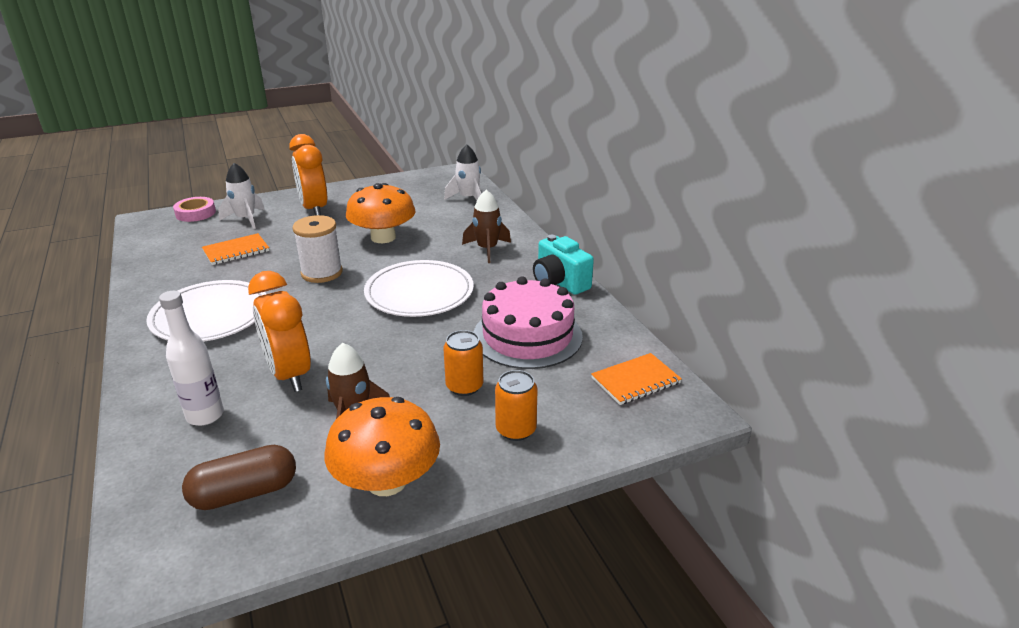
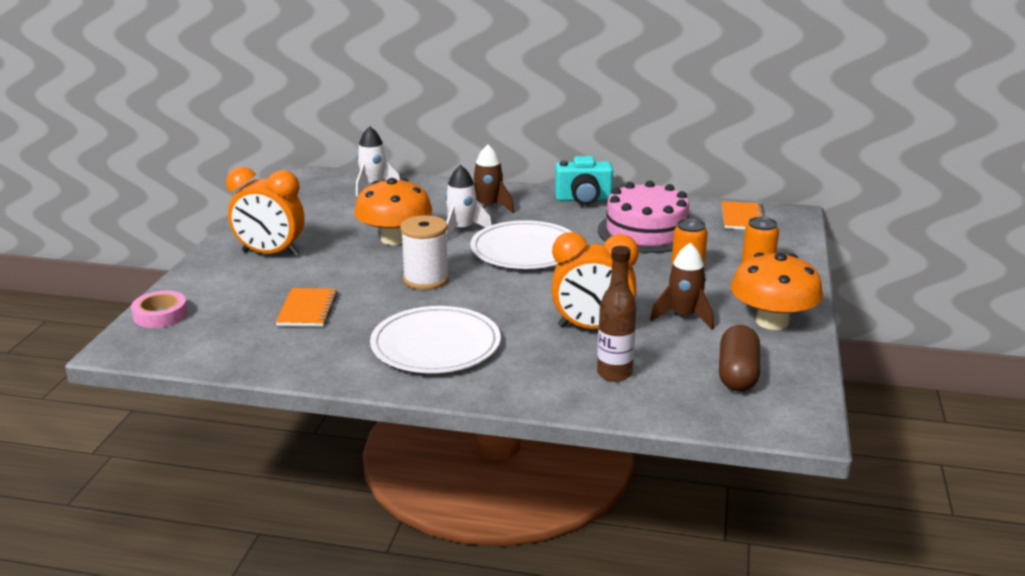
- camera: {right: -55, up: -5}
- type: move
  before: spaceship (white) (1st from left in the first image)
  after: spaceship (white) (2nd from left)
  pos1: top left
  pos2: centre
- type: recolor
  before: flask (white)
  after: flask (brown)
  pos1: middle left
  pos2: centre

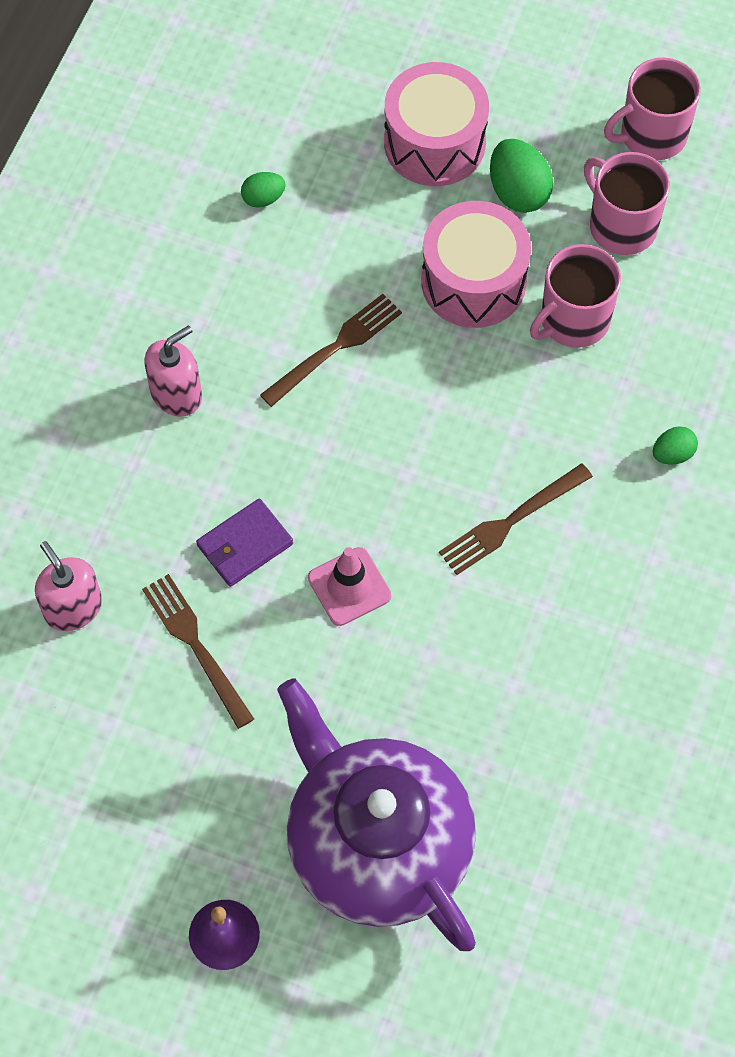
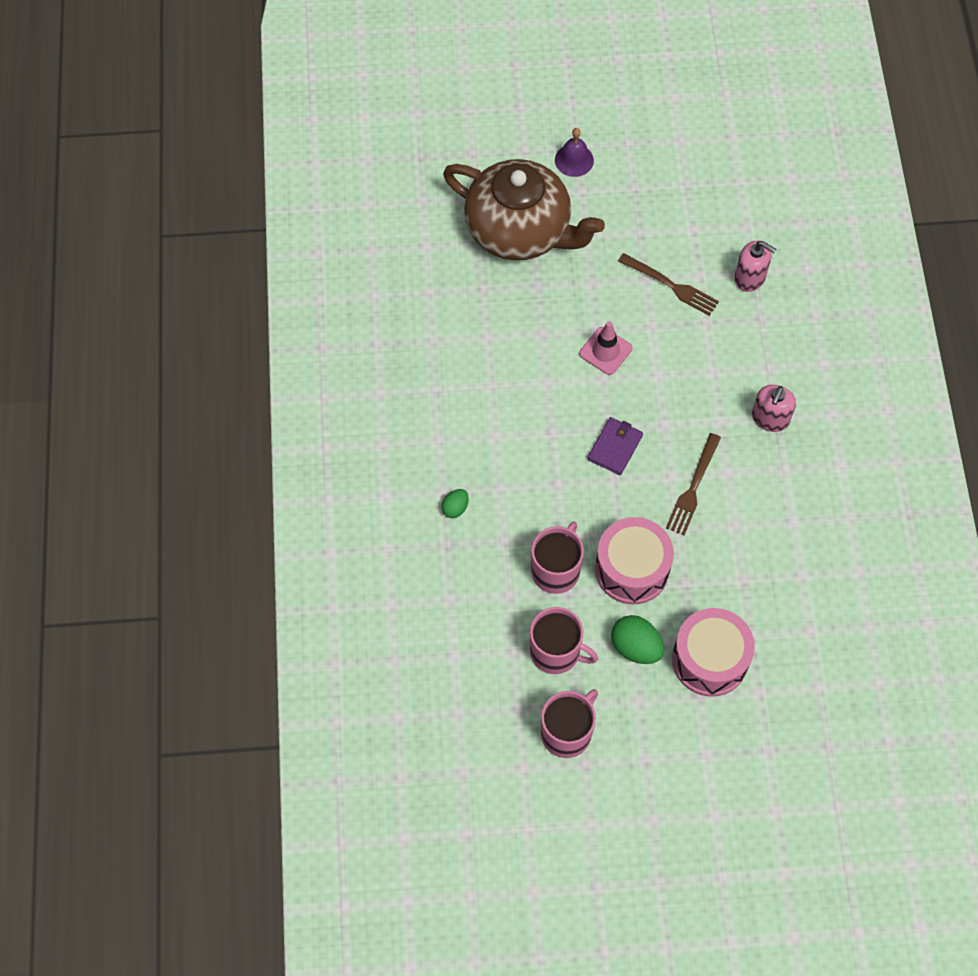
- camera: {right: 155, up: 0}
- type: recolor
  before: teapot (royal purple)
  after: teapot (brown)
  pos1: bottom centre
  pos2: top centre
- type: move
  before: wallet (royal purple)
  pos1: middle left
  pos2: centre
- type: delete
  before: egg shape (leaf-green) (1st from left)
  pos1: top centre
- type: delete
  before: table fork (brown) (3rd from left)
  pos1: middle right

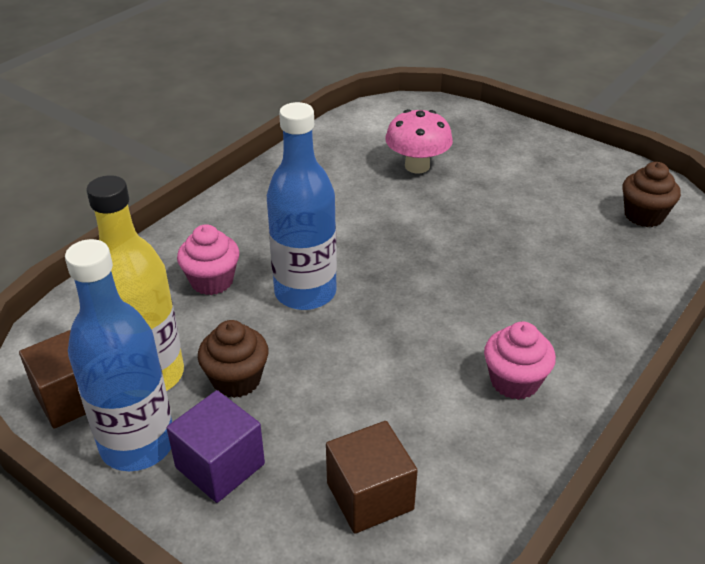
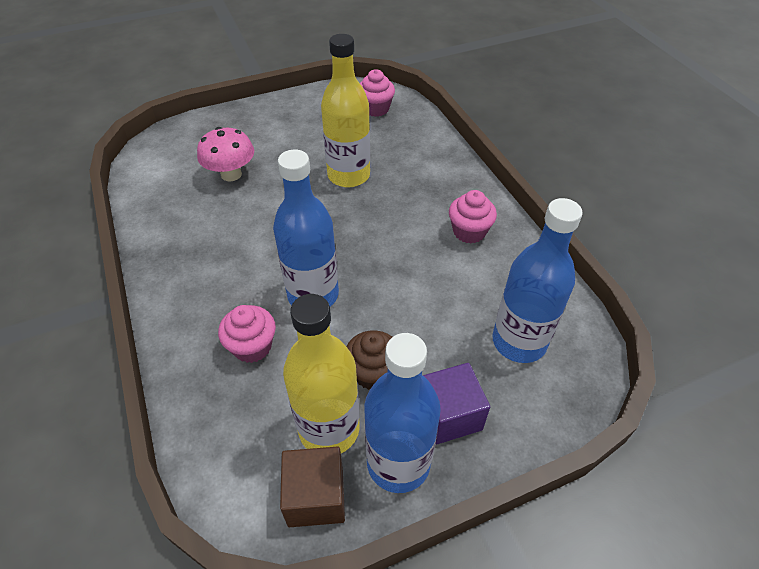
- camera: {right: -60, up: 10}
- type: insert
  after: flask (bright yellow) (2nd from left)
  pos2: top centre
- type: recolor
  before: fairy cake (brown) (2nd from left)
  after: fairy cake (rose-pink) (2nd from left)
  pos1: middle right
  pos2: top centre
- type: replace
  before: block (brown) (2nd from left)
  after: flask (cobalt) (3rd from left)
  pos1: bottom centre
  pos2: middle right

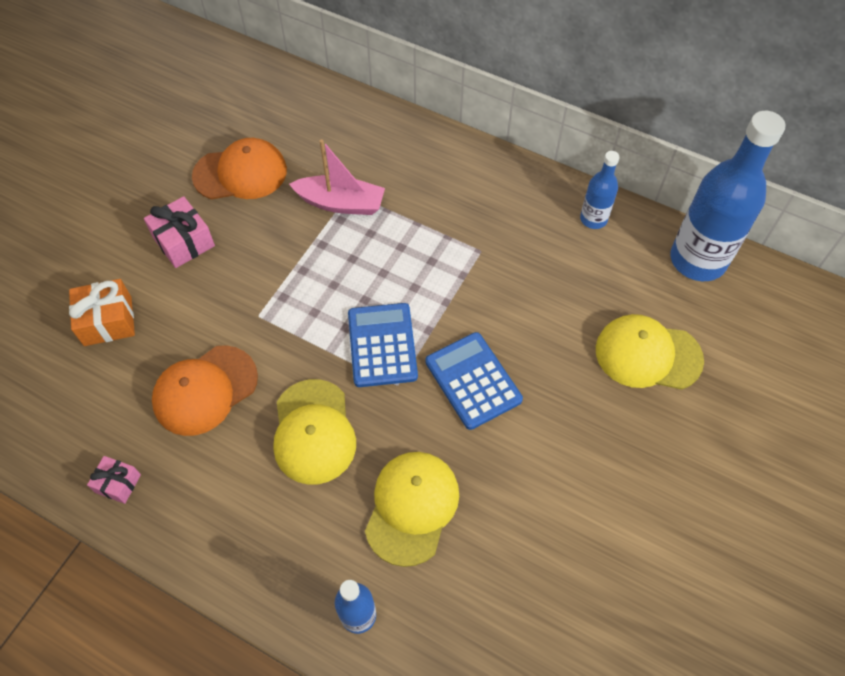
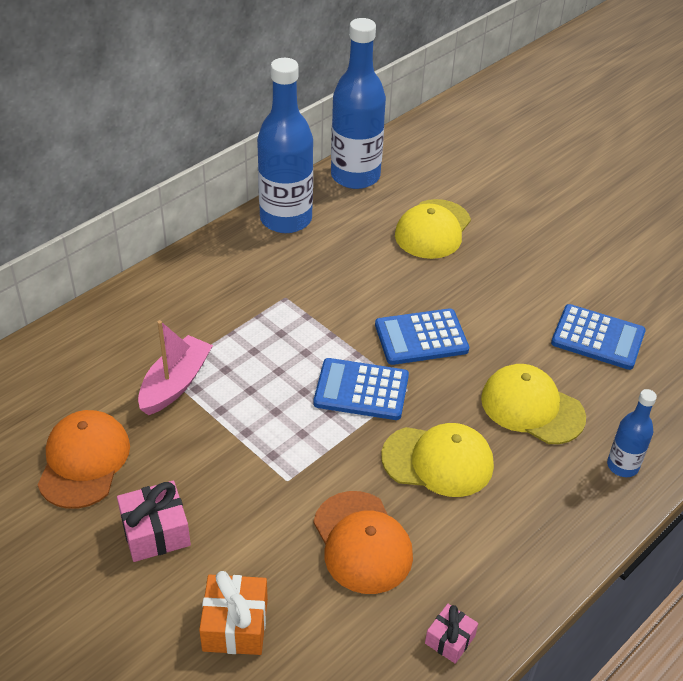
- camera: {right: -75, up: -15}
- type: resize
  before: flask (cobalt) (2nd from left in the first image)
  pos1: top right
  pos2: top centre
  scale: 2.01
- type: insert
  after: calculator (cobalt) (3rd from left)
  pos2: middle right

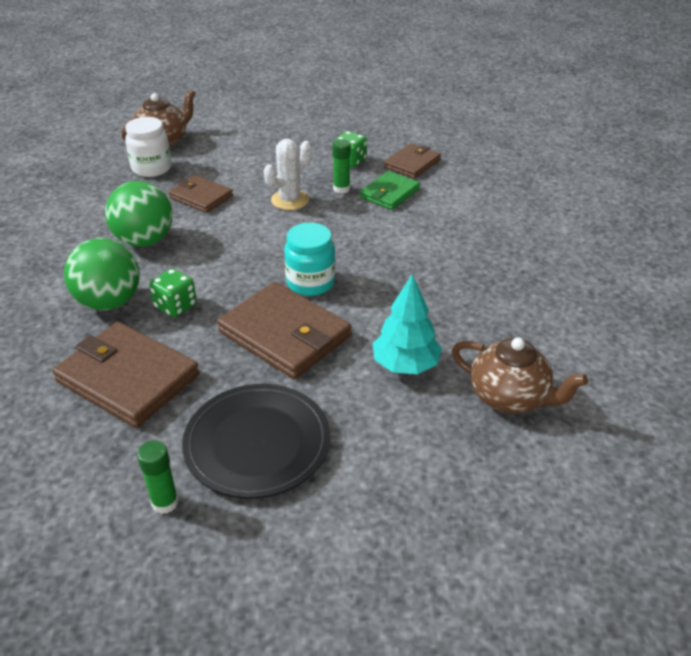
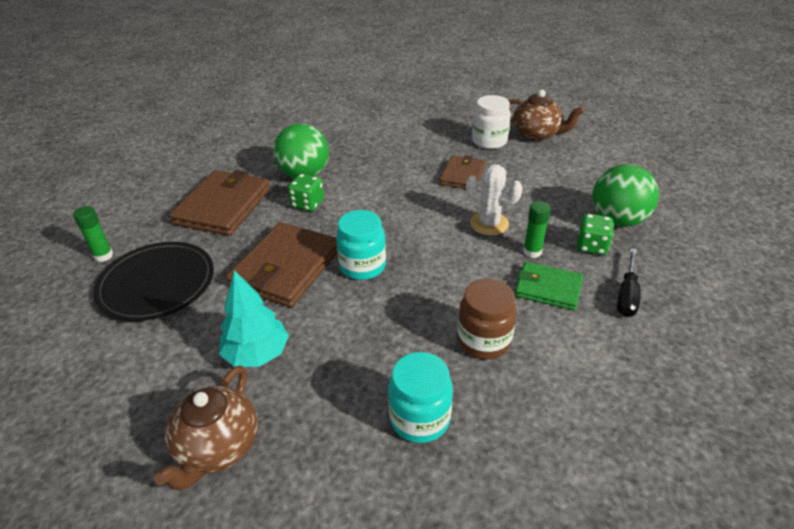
- camera: {right: 75, up: 0}
- type: insert
  after: preserve jar (turquoise) (2nd from left)
  pos2: bottom centre
- type: insert
  after: preserve jar (brown)
  pos2: centre
- type: move
  before: ball (leaf-green) (2nd from left)
  pos1: top left
  pos2: middle right
- type: replace
  before: wallet (brown) (4th from left)
  after: flat screwdriver (jet-black)
  pos1: top centre
  pos2: middle right

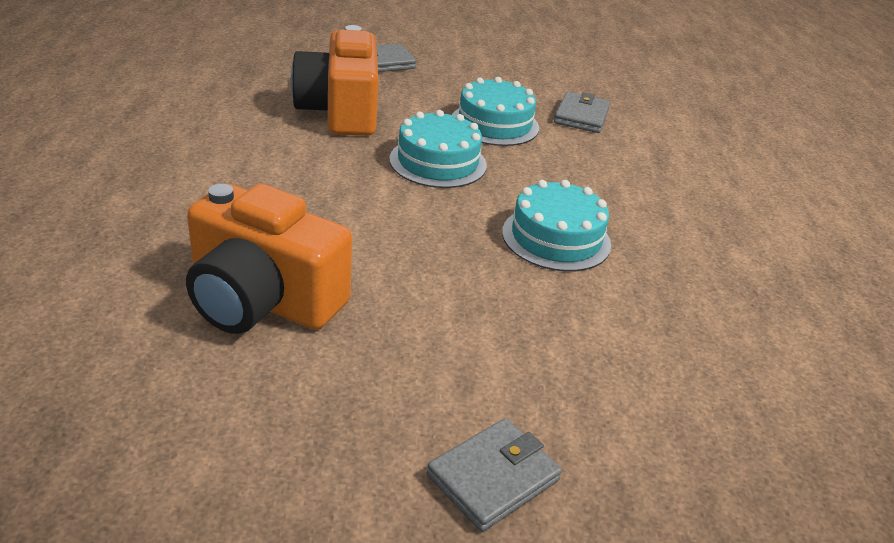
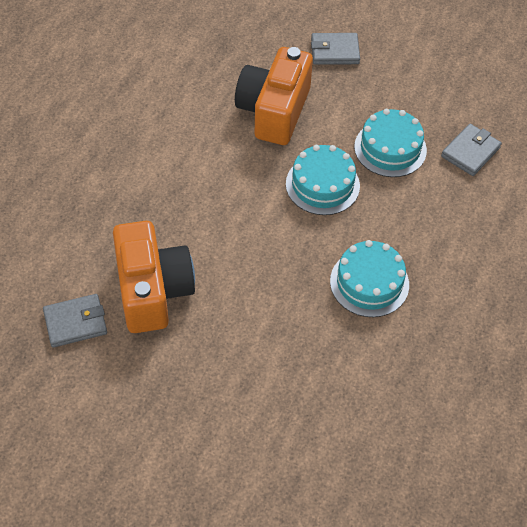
- camera: {right: 25, up: 20}
- type: move
  before: wallet (grey) (2nd from left in the first image)
  after: wallet (grey) (1st from left)
  pos1: bottom centre
  pos2: middle left
- type: rotate
  before: photo camera (bright orange) (1st from left)
  pos1: middle left
  pos2: middle left
  turn: -150

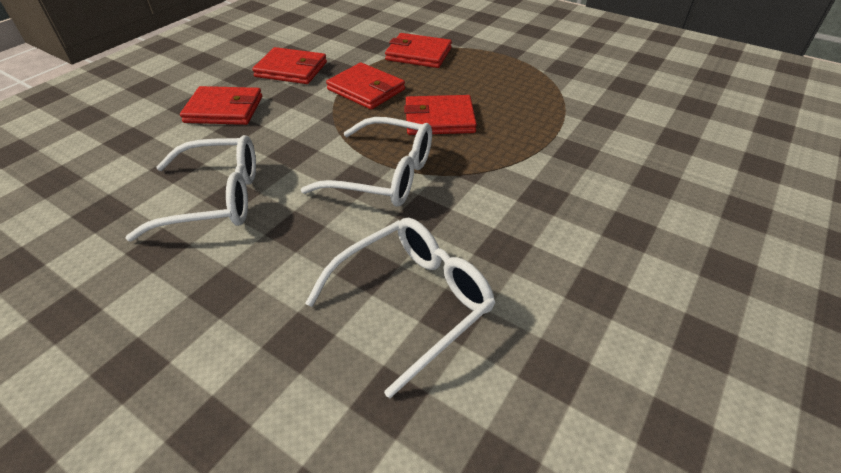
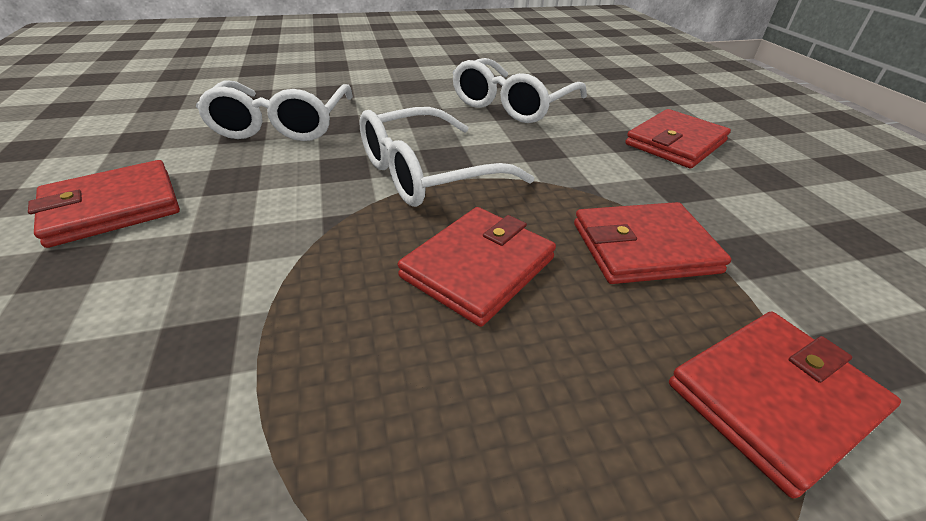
- camera: {right: 130, up: -5}
- type: move
  before: wallet (red) (2nd from left in the first image)
  after: wallet (red) (1st from left)
  pos1: top centre
  pos2: middle left

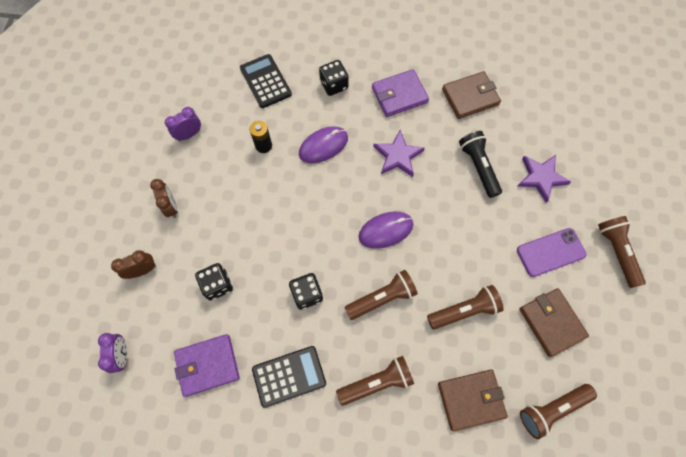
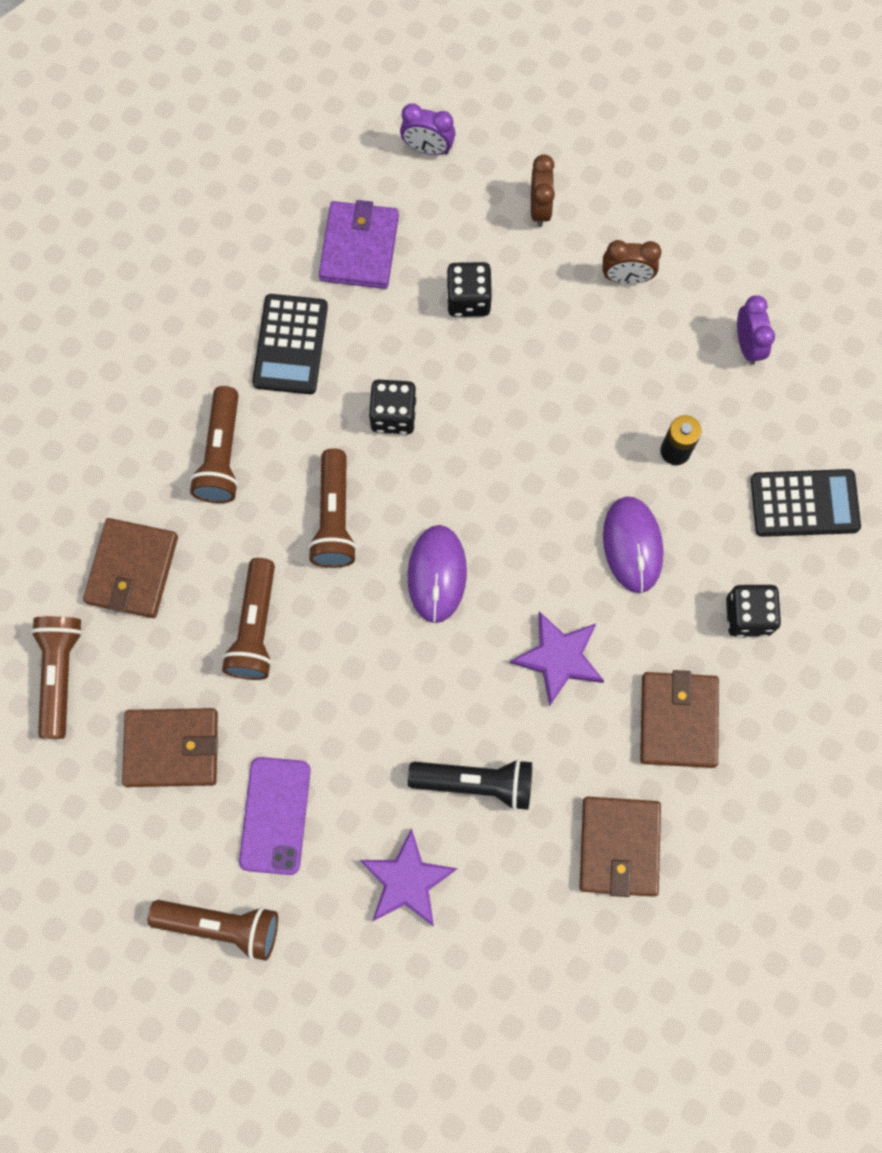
- camera: {right: 115, up: 5}
- type: recolor
  before: wallet (royal purple) (2nd from left)
  after: wallet (brown) (4th from left)
  pos1: top centre
  pos2: middle right

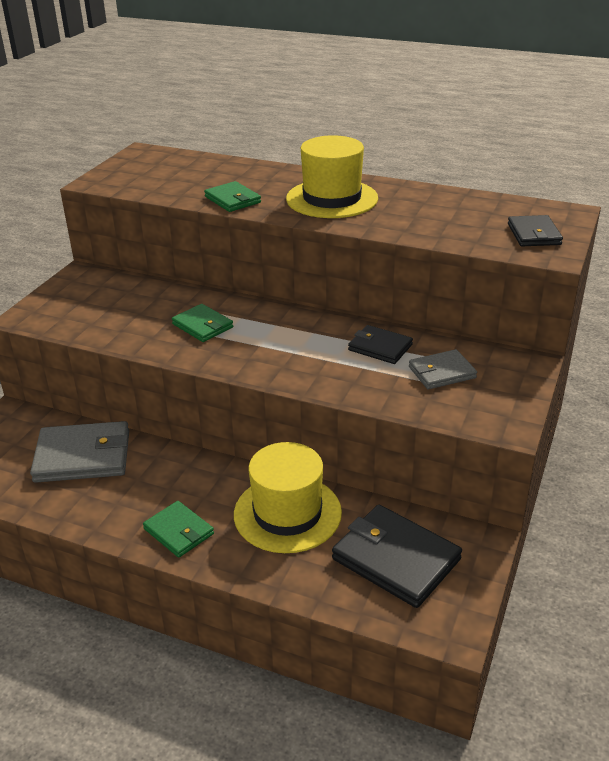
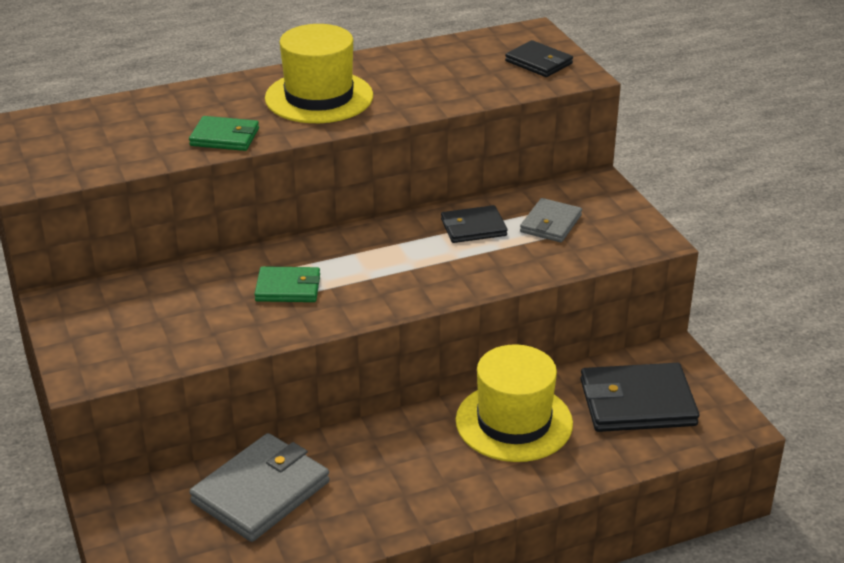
- camera: {right: -45, up: 0}
- type: delete
  before: wallet (leaf-green) (1st from left)
  pos1: bottom left

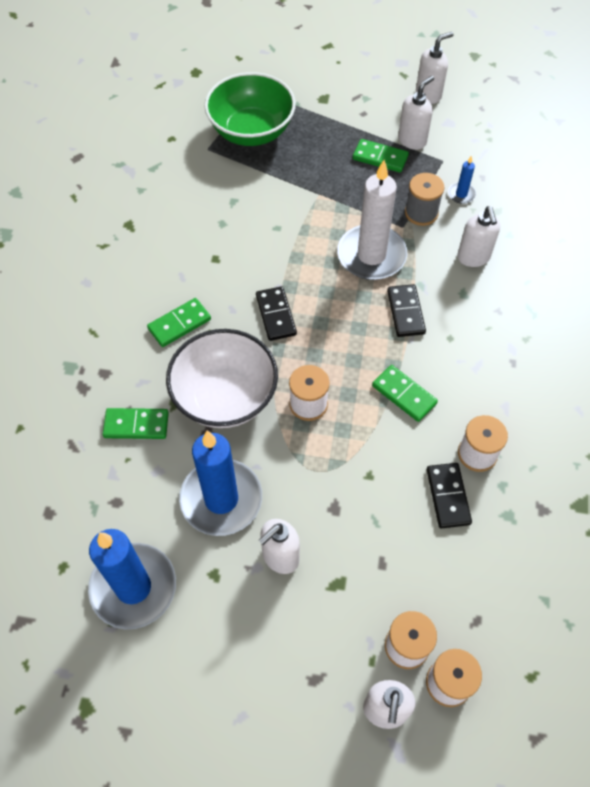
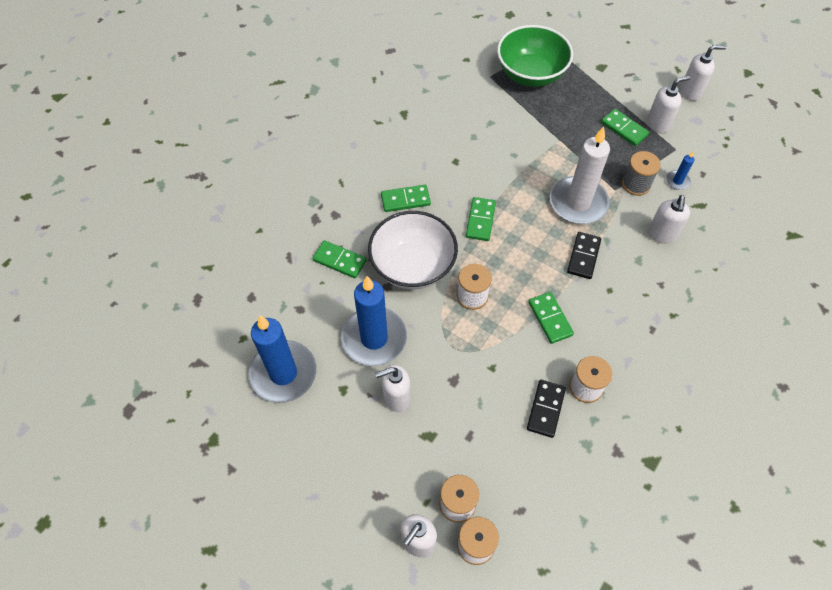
- camera: {right: 25, up: 0}
- type: recolor
  before: domino piece (jet-black) (1st from left)
  after: domino piece (leaf-green) (3rd from left)
  pos1: centre
  pos2: centre

